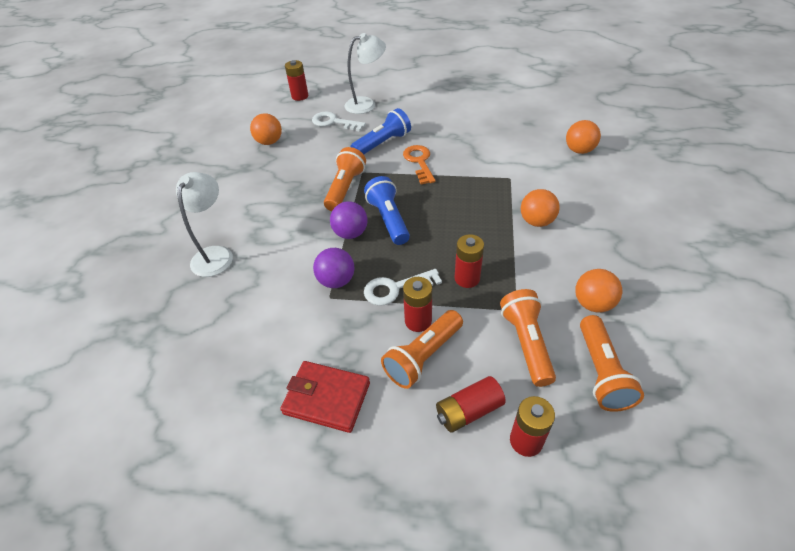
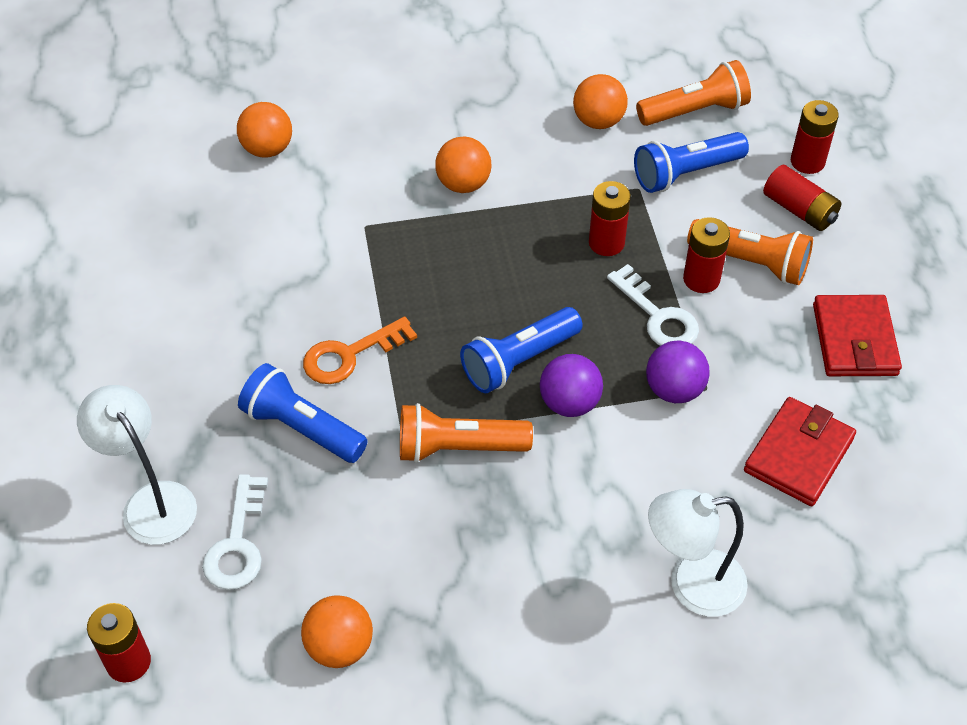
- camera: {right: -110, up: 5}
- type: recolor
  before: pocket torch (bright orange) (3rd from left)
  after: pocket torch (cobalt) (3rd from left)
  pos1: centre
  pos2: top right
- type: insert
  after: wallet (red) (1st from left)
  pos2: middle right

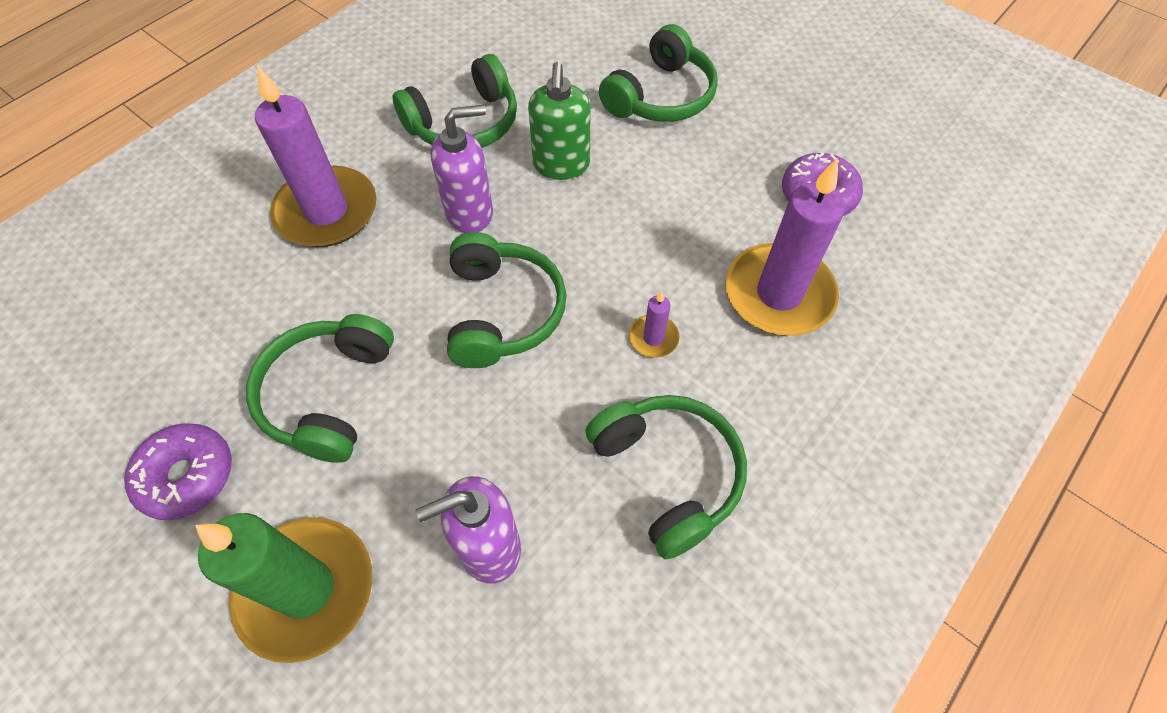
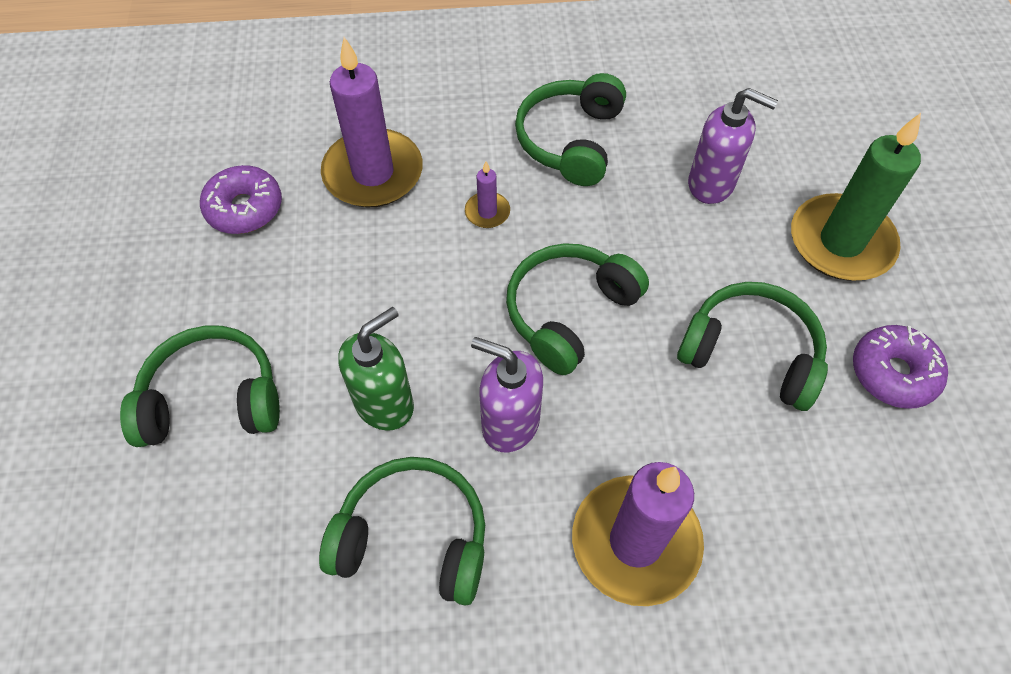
- camera: {right: -135, up: 0}
- type: rotate
  before: headset (leaf-green) (1st from left in the first image)
  pos1: middle left
  pos2: middle right
  turn: -120

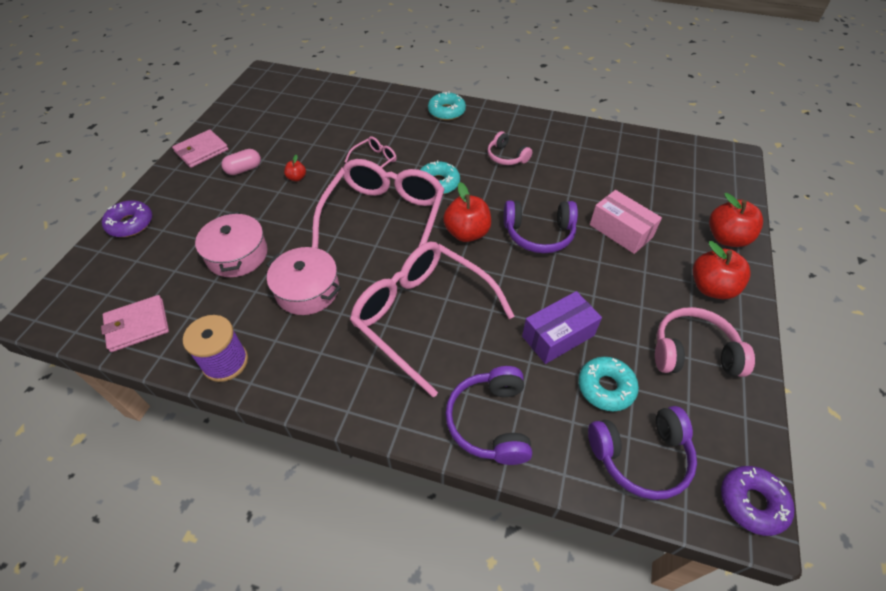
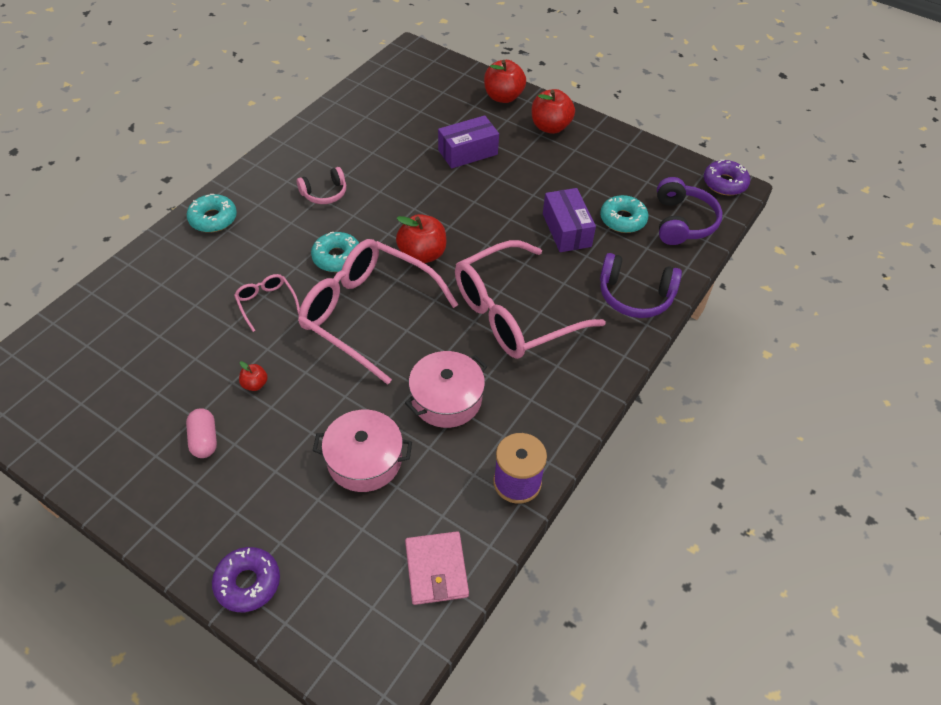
- camera: {right: -75, up: 0}
- type: recolor
  before: box (rose-pink)
  after: box (royal purple) (1st from left)
  pos1: middle right
  pos2: top centre
- type: delete
  before: wallet (rose-pink) (2nd from left)
  pos1: top left
- type: delete
  before: headset (royal purple) (2nd from left)
  pos1: centre
- type: delete
  before: headset (rose-pink) (2nd from left)
  pos1: middle right

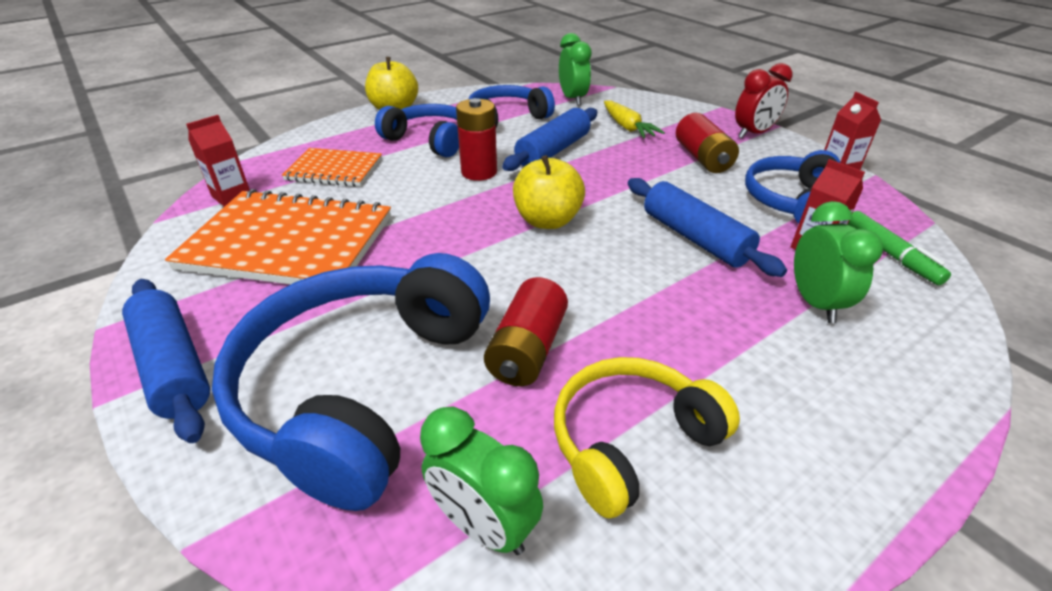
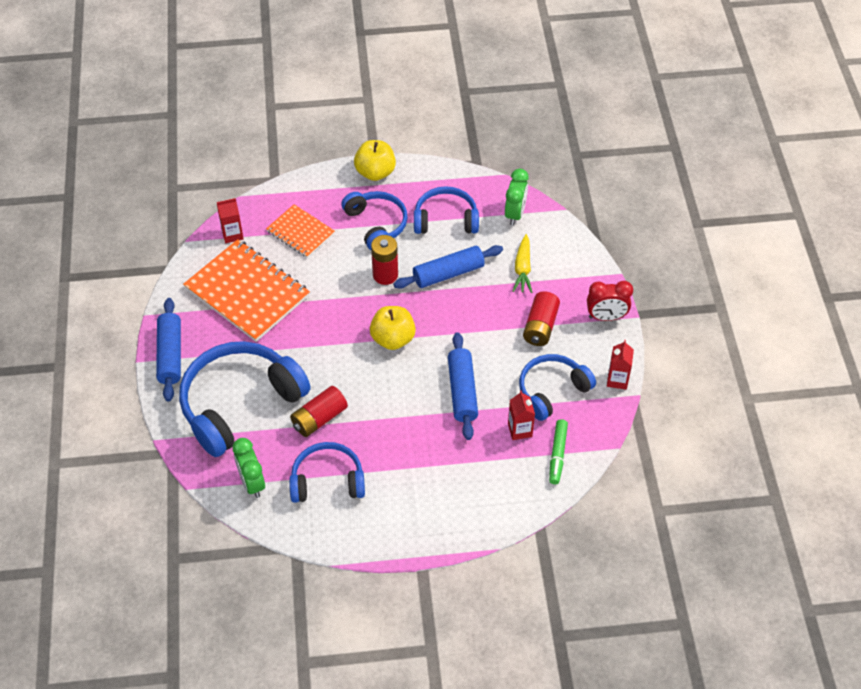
- camera: {right: 30, up: 15}
- type: recolor
  before: headset (bright yellow)
  after: headset (cobalt) (2nd from left)
  pos1: bottom centre
  pos2: bottom centre
- type: delete
  before: clock (leaf-green) (3rd from left)
  pos1: middle right

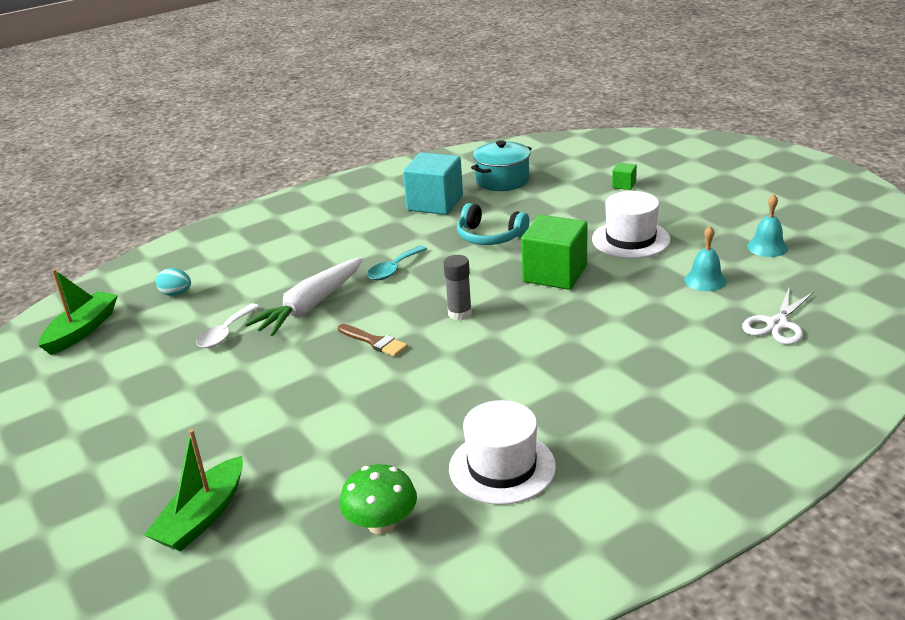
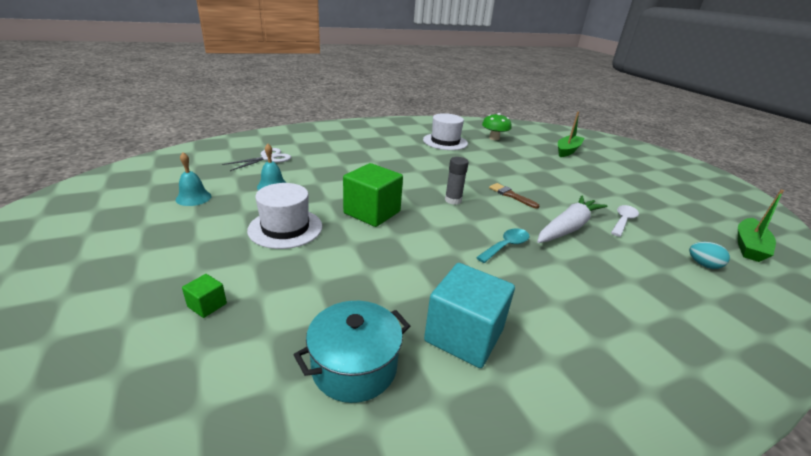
- camera: {right: -175, up: 0}
- type: delete
  before: headset (turquoise)
  pos1: centre

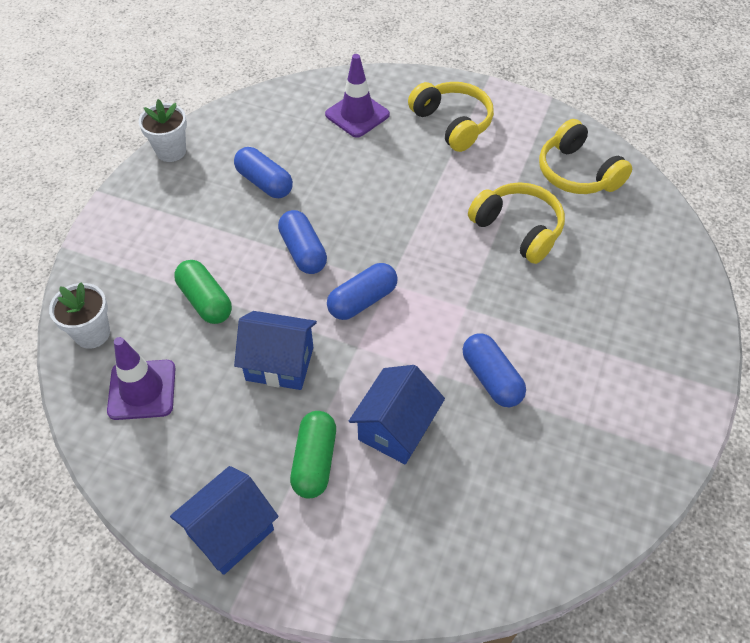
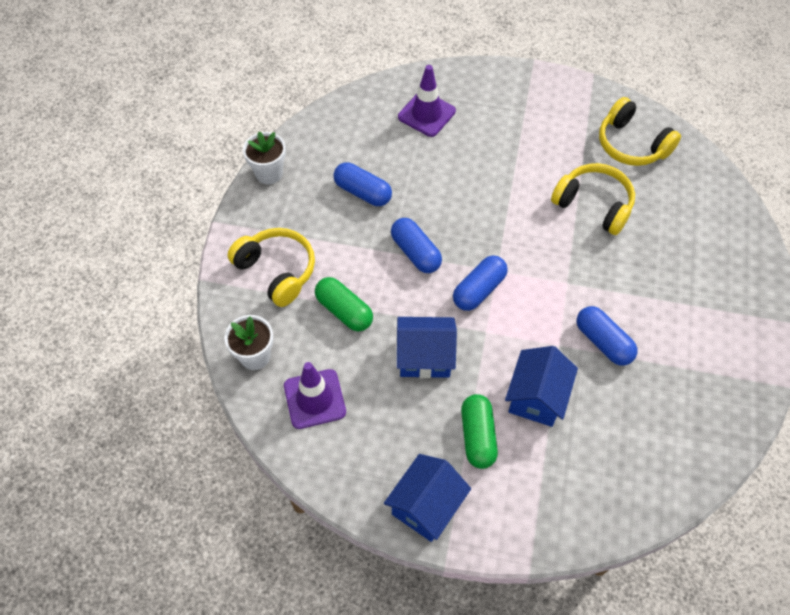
- camera: {right: -10, up: 5}
- type: move
  before: headset (bright yellow) (1st from left)
  pos1: top centre
  pos2: centre

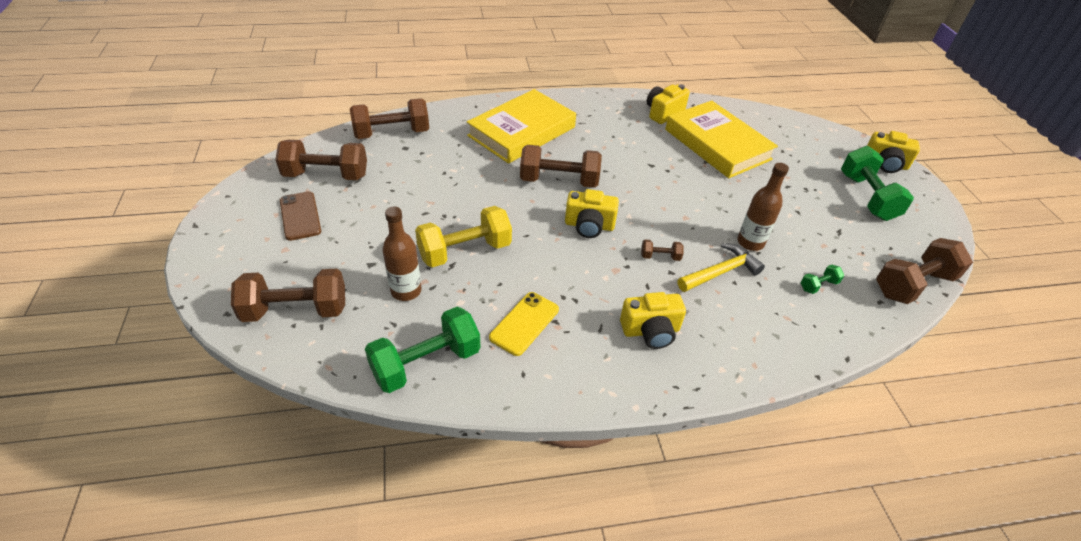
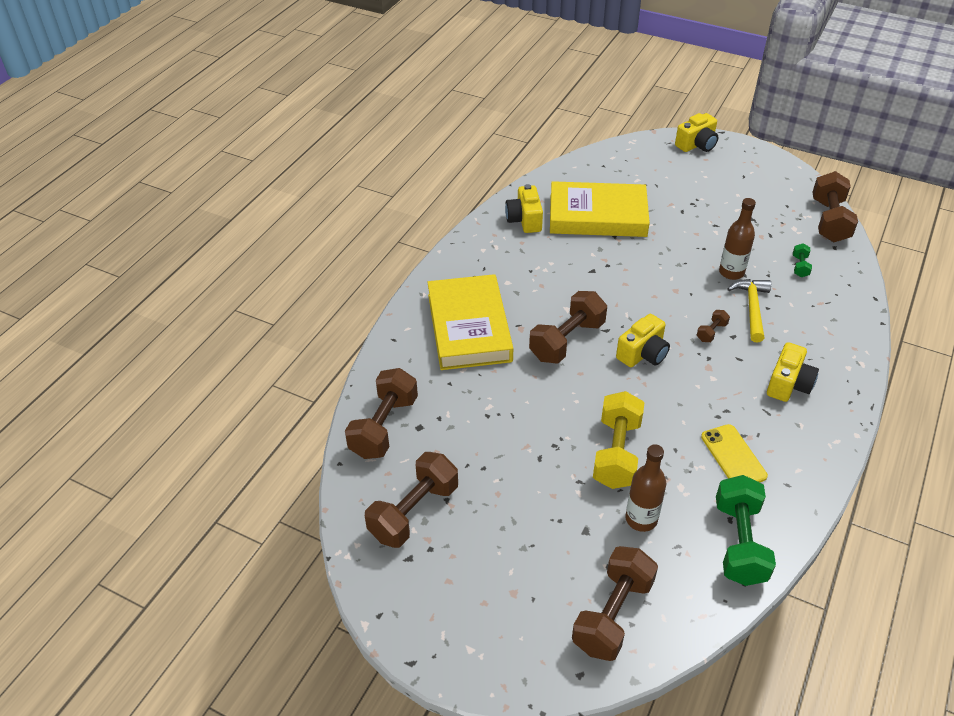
- camera: {right: -50, up: 0}
- type: delete
  before: phone (brown)
  pos1: middle left
- type: delete
  before: dumbbell (leaf-green) (3rd from left)
  pos1: middle right

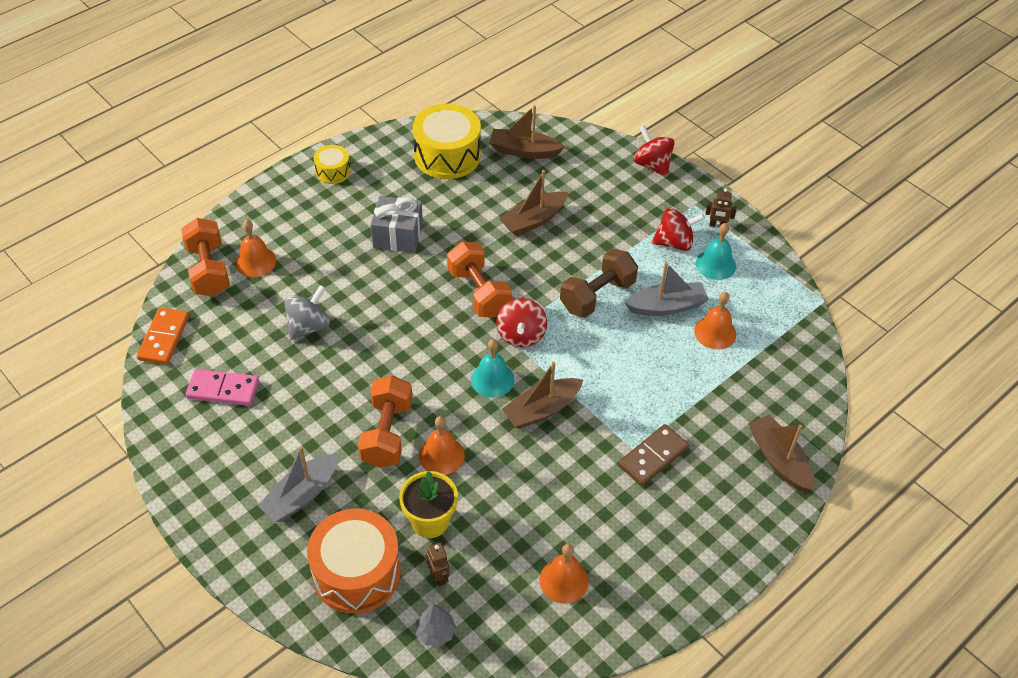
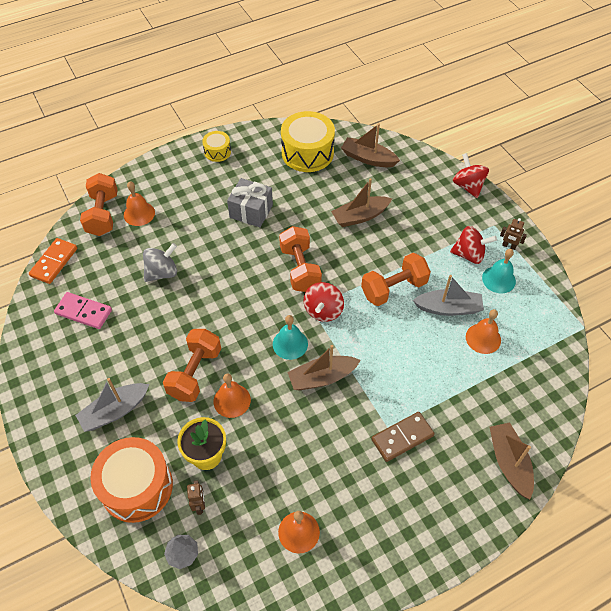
- camera: {right: 15, up: 5}
- type: recolor
  before: dumbbell (brown)
  after: dumbbell (bright orange) (4th from left)
  pos1: centre
  pos2: centre

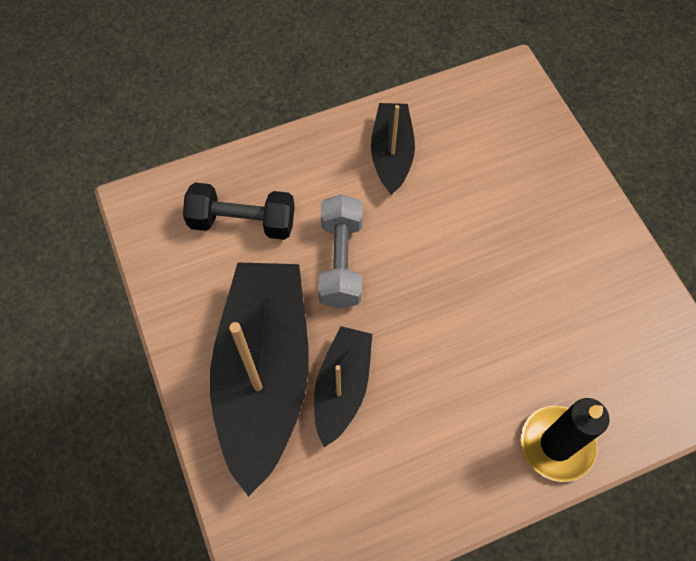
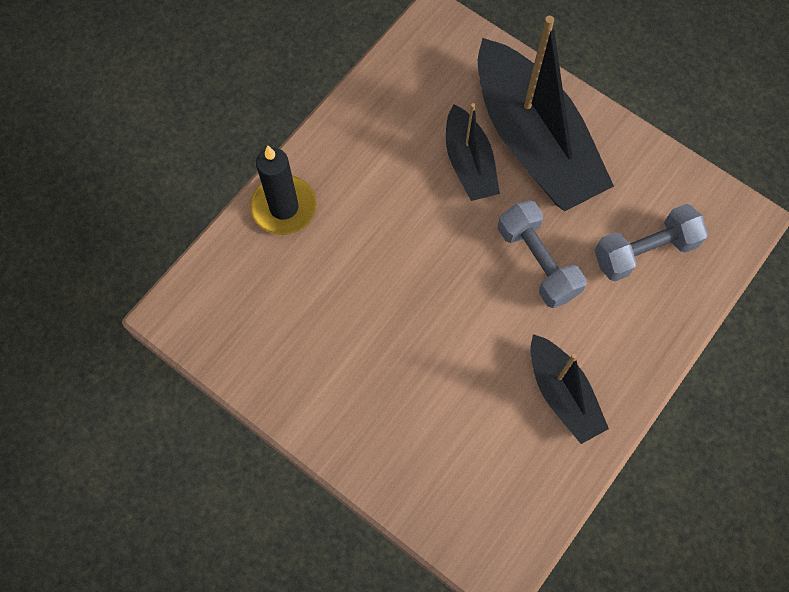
- camera: {right: 150, up: 5}
- type: recolor
  before: dumbbell (jet-black)
  after: dumbbell (grey) (2nd from left)
  pos1: centre
  pos2: middle right

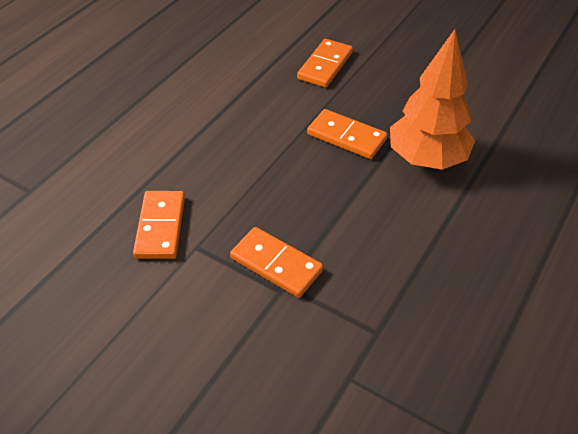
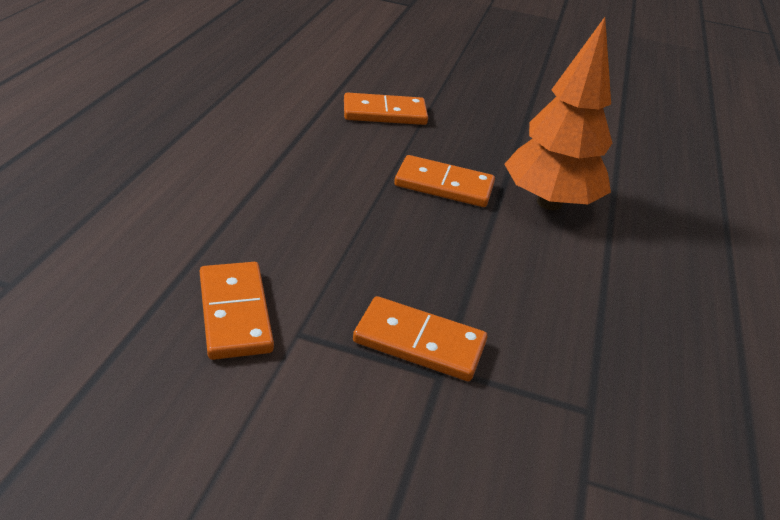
- camera: {right: -20, up: -10}
- type: rotate
  before: domino piece (bright orange) (3rd from left in the first image)
  pos1: top centre
  pos2: top centre
  turn: 75

